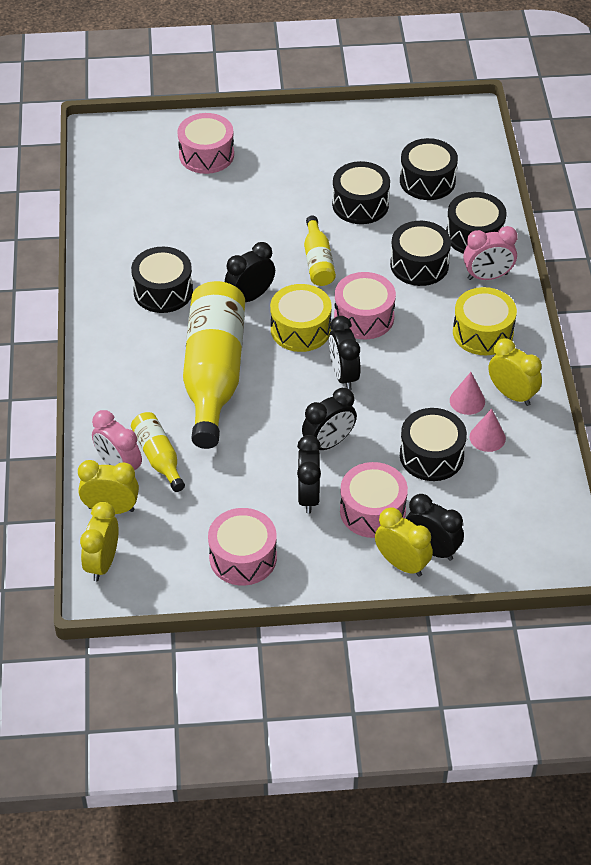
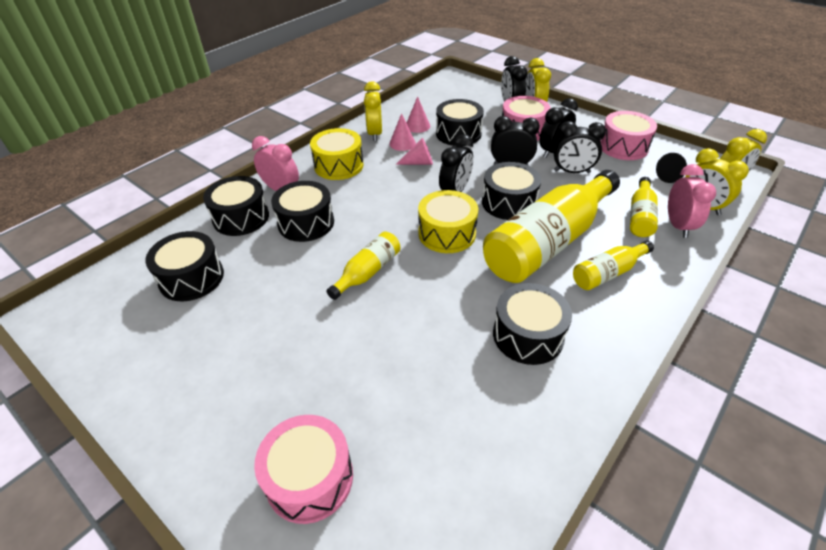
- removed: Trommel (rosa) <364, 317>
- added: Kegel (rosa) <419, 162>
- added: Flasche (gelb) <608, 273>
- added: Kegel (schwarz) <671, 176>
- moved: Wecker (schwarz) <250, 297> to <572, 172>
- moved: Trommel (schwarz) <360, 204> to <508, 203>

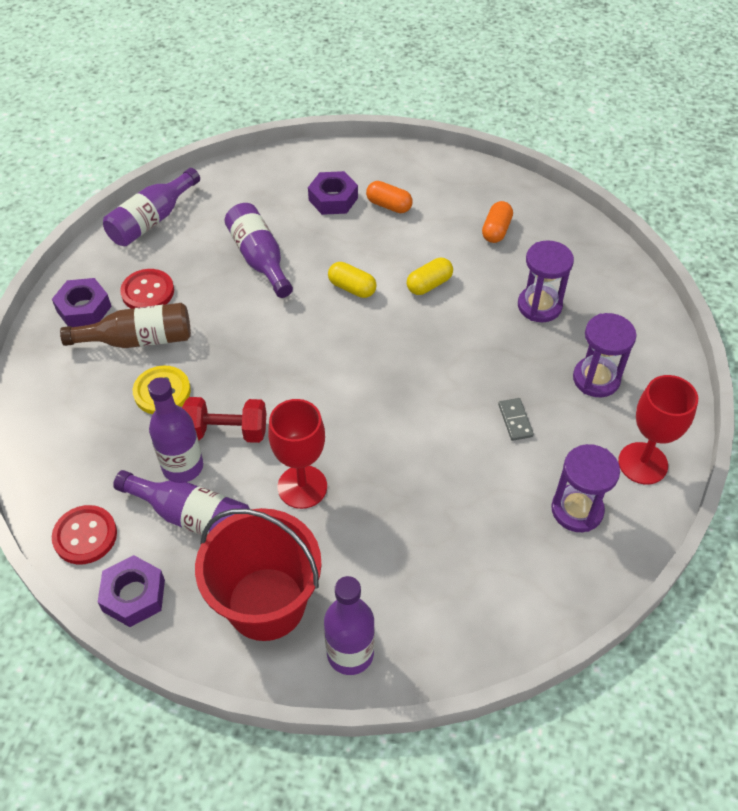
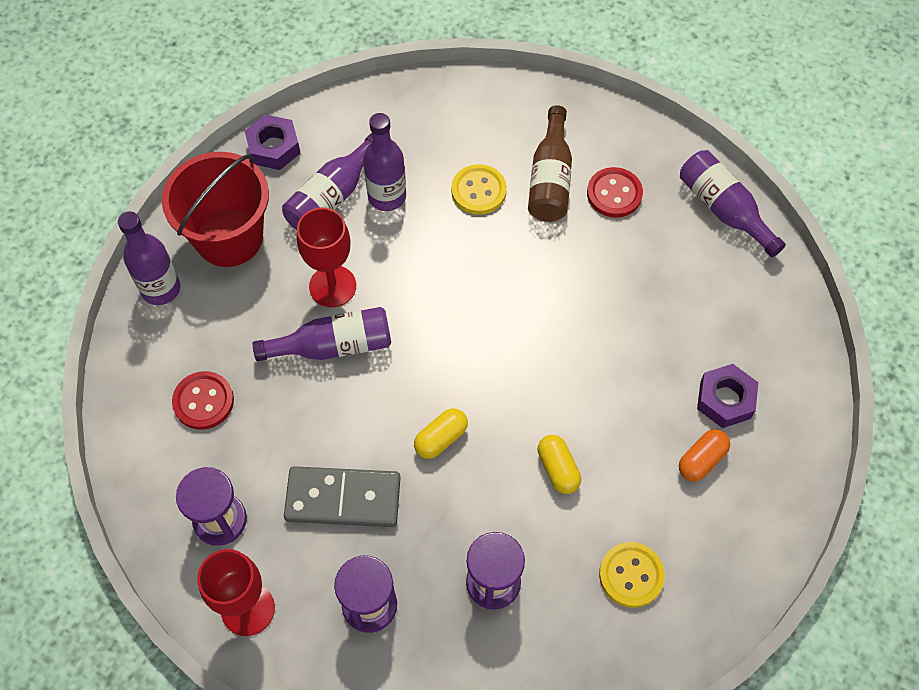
- removed: Sechskantmutter (lila) <84, 309>
- removed: Hantel (rot) <226, 431>
- moved: Knopf (rot) <85, 536> to <203, 401>
- moved: Flasche (lila) <259, 259> to <333, 346>
- moved: Kapsel (gelb) <352, 288> to <441, 438>
- replaced: Kapsel (orange) <496, 230> to Knopf (gelb) <631, 575>
- resized: Dominostein (grau) <515, 420> = <343, 498> x2.21

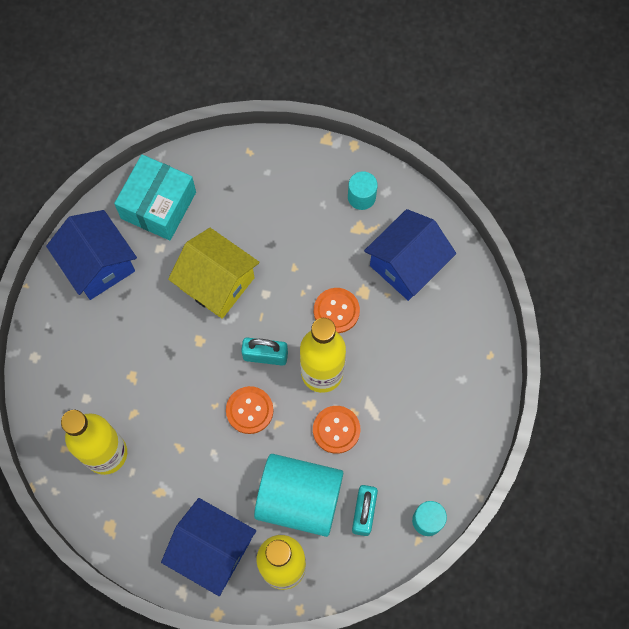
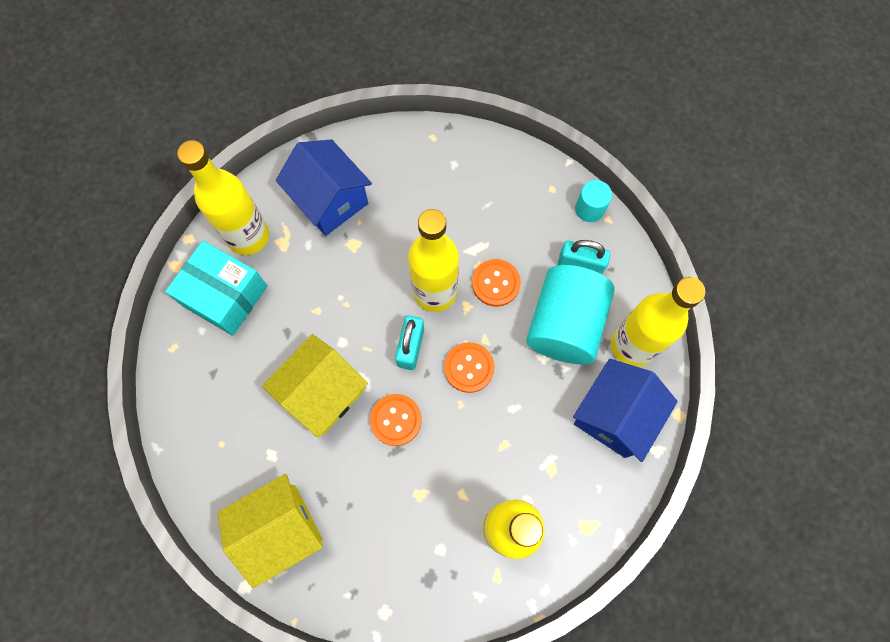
- moved: Schachtel (türkis) <158, 205> to <225, 295>
- moved: Knopf (orange) <336, 311> to <396, 420>
- replaced: Vollzylinder (türkis) <361, 197> to Flasche (gelb) <248, 236>
- recoloured: Haus (blau) <98, 265> to Haus (gelb) <281, 529>

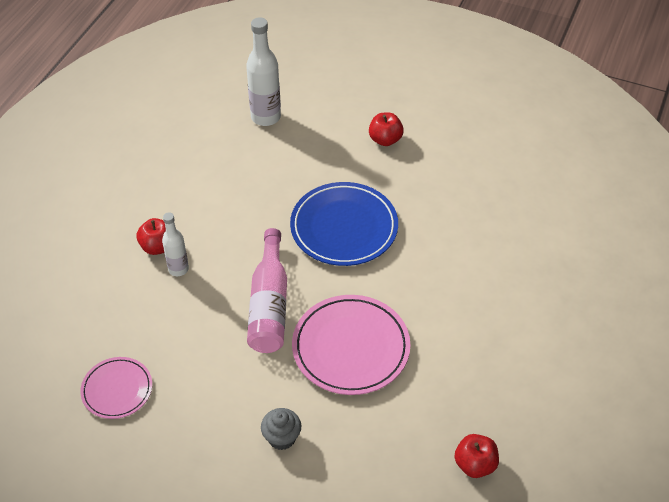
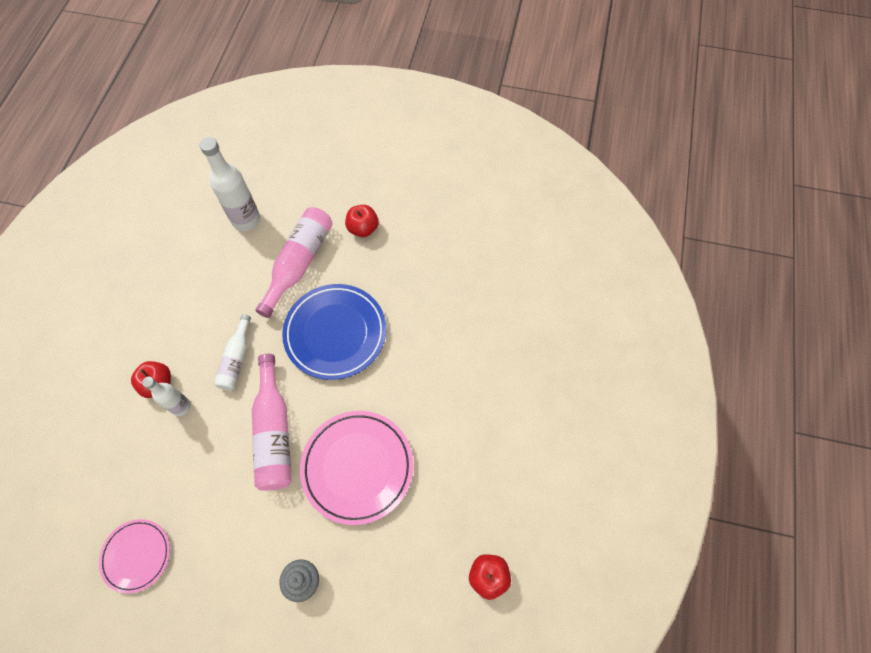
- added: Flasche (weiß) <236, 359>
- added: Flasche (rosa) <299, 263>

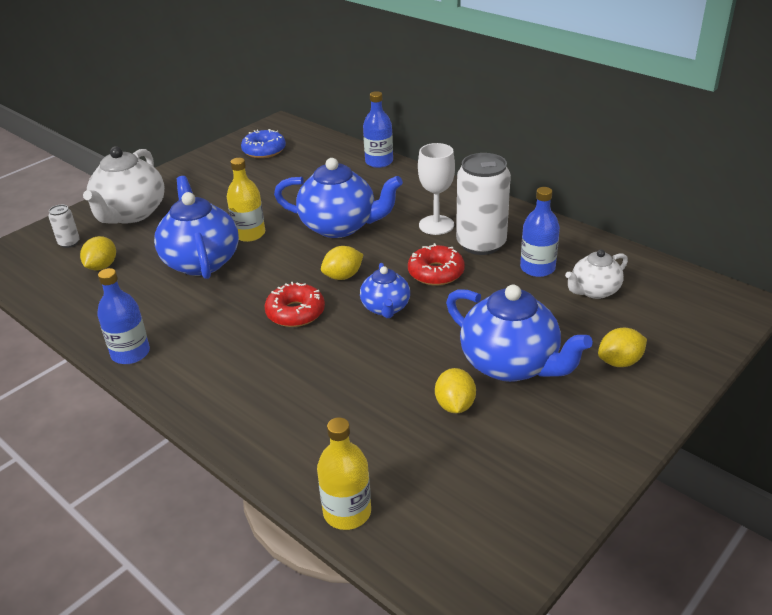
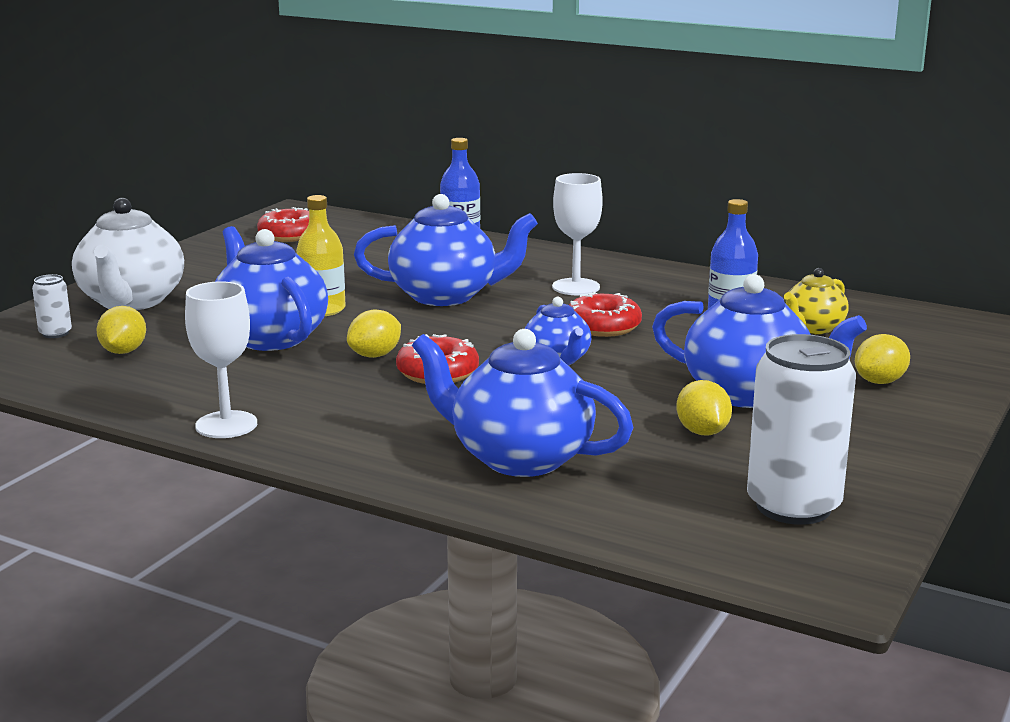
- removed: Flasche (gelb) <347, 512>
- added: Teekanne (blau) <519, 458>
- moved: Zitrone (gelb) <343, 276> to <375, 355>
- moved: Dose (weiß) <481, 244> to <793, 506>
- replaced: Flasche (blau) <130, 353> to Kelch (weiß) <226, 425>
- recoloured: Donut (blau) <264, 150> to Donut (rot) <289, 235>
- recoloured: Teekanne (weiß) <594, 291> to Teekanne (gelb) <812, 328>

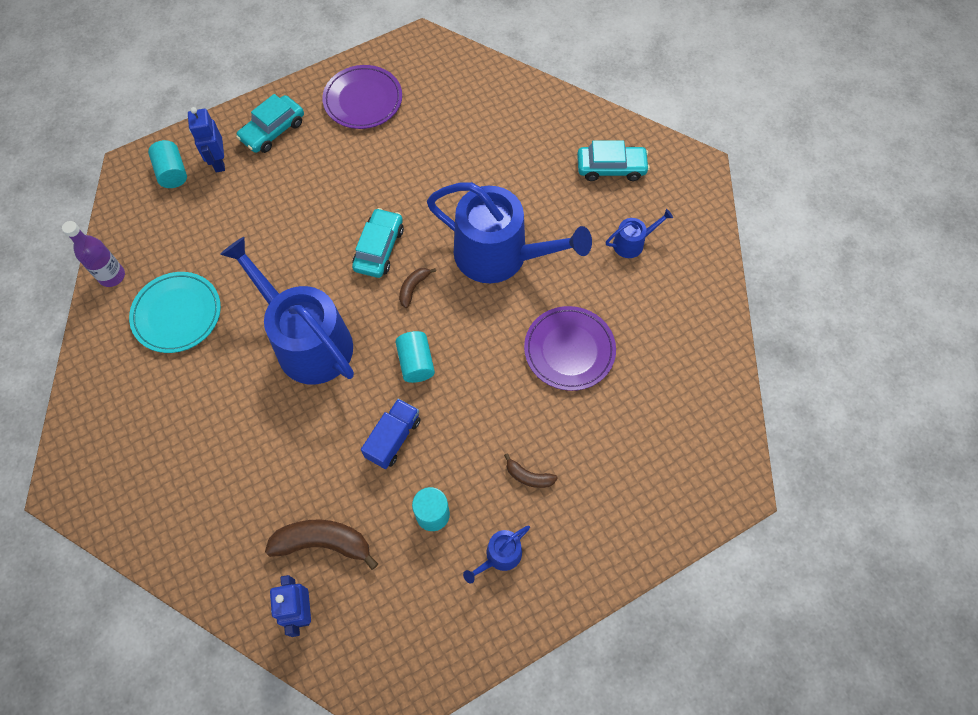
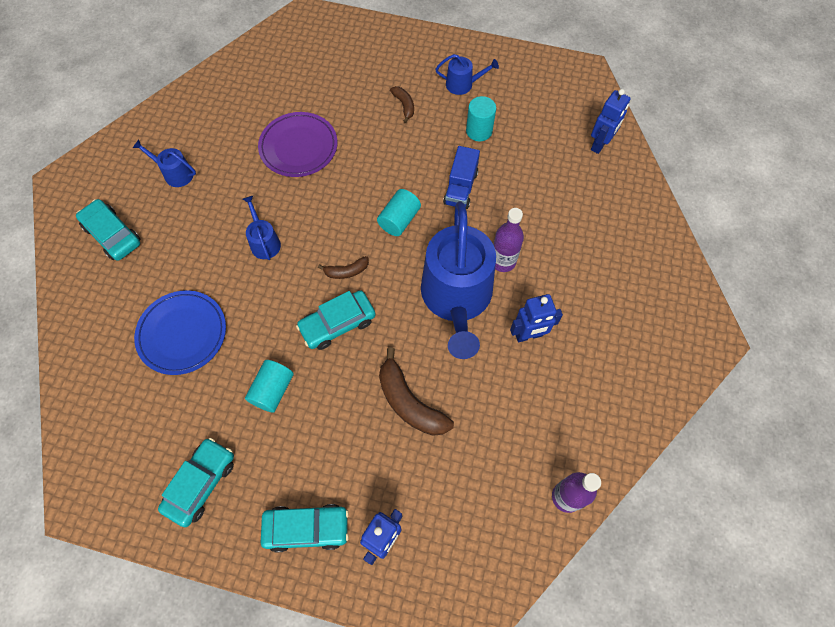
- removed: Teller (türkis) <177, 314>
- added: Teller (blau) <182, 334>
- added: Flasche (lila) <503, 261>
- added: Roboter (blau) <528, 335>
- moved: Vollzylinder (türkis) <172, 173> to <273, 390>
- moved: Banane (braun) <323, 543> to <409, 402>
- replaced: Teller (lila) <363, 100> to Auto (türkis) <201, 483>
- turned: Lastwagen (blau) <393, 438> = <460, 188> 60 degrees counterclockwise
- resized: Gießkanne (blau) <499, 255> = <264, 242> x0.43

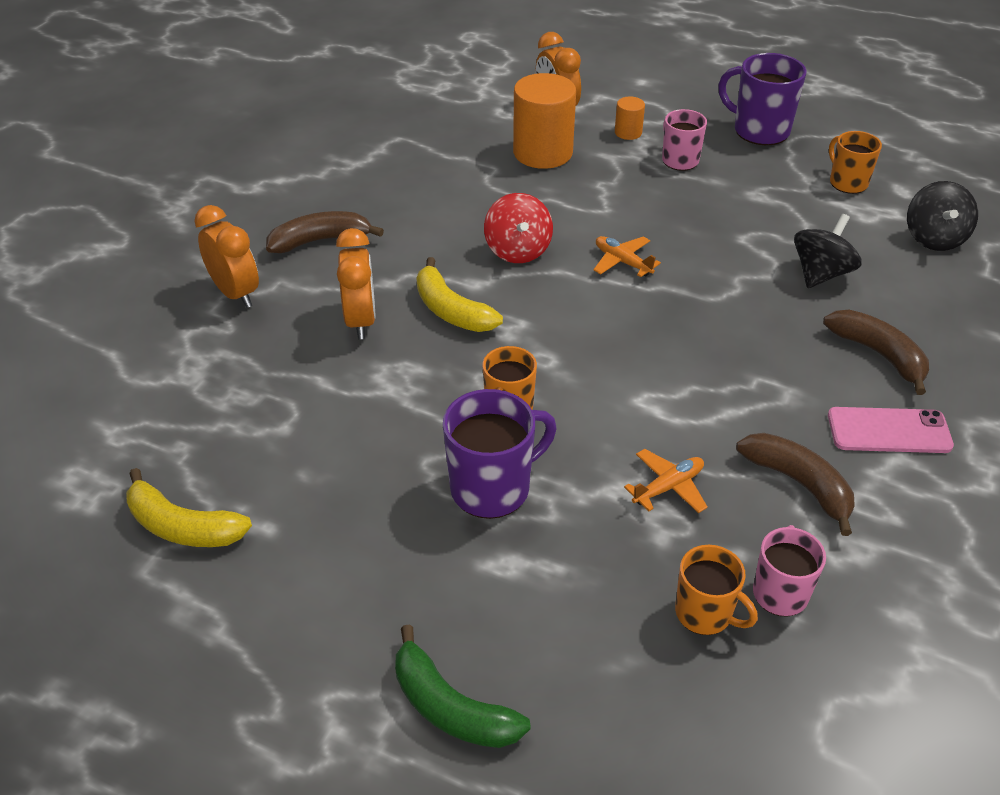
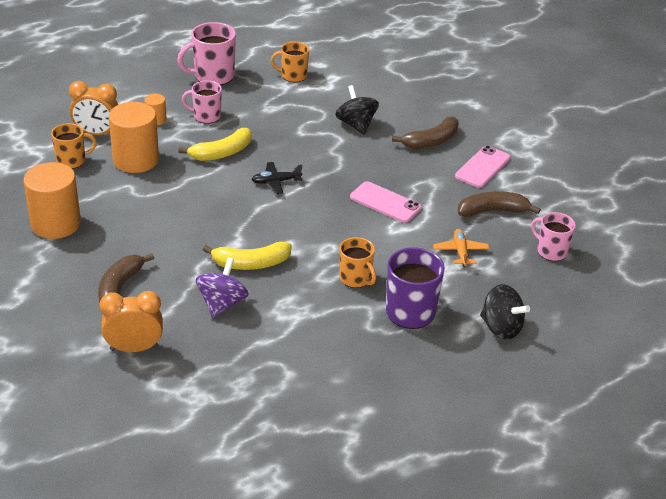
- removed: Banane (grün) <451, 707>
- removed: Kreisel (rot) <518, 250>
- added: Vollzylinder (orange) <56, 224>
- added: Handy (rosa) <385, 202>
- moved: Banane (gelb) <183, 526> to <222, 153>
- moved: Tasse (orange) <705, 613> to <72, 161>
- moved: Kreisel (schwarz) <934, 238> to <501, 328>
- replaced: Wecker (orange) <361, 321> to Kreisel (lila) <222, 304>
- recoloured: Flugzeug (orange) <622, 262> to Flugzeug (schwarz) <276, 182>
- recoloured: Tasse (lila) <759, 130> to Tasse (rosa) <213, 76>
- turned: Banane (braun) <879, 354> = <431, 141> 150 degrees clockwise

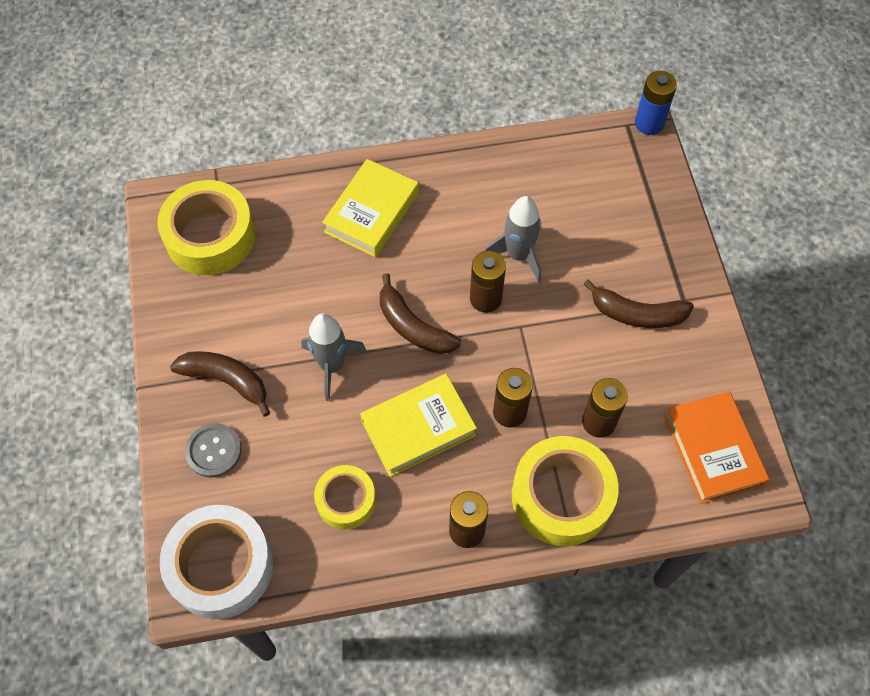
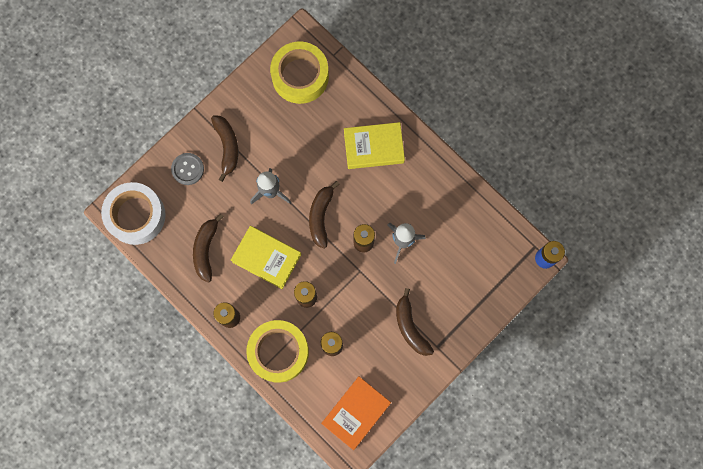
- replaced: Klebeband (gelb) <346, 500> to Banane (braun) <206, 249>

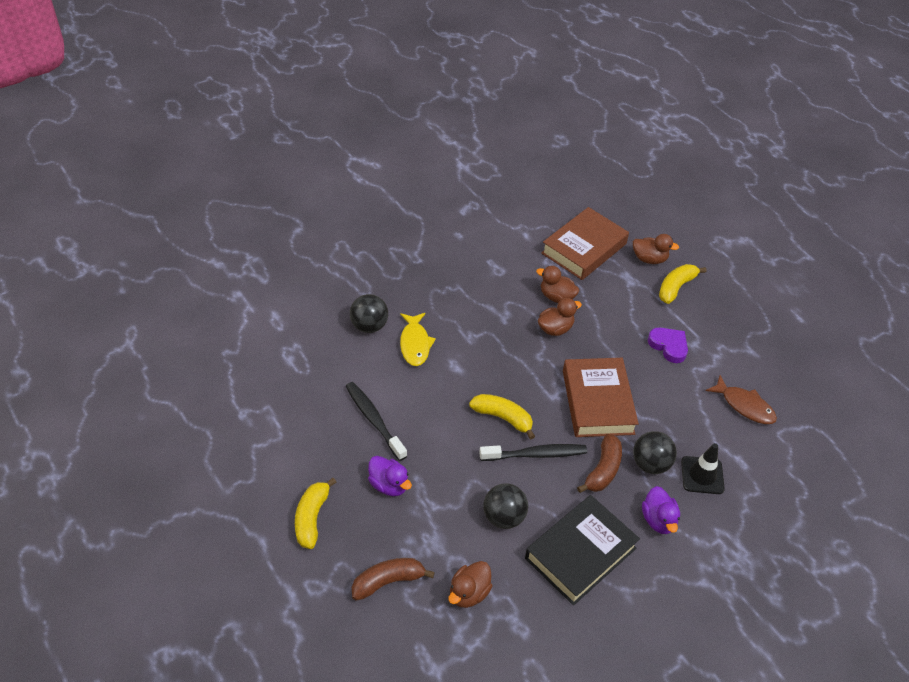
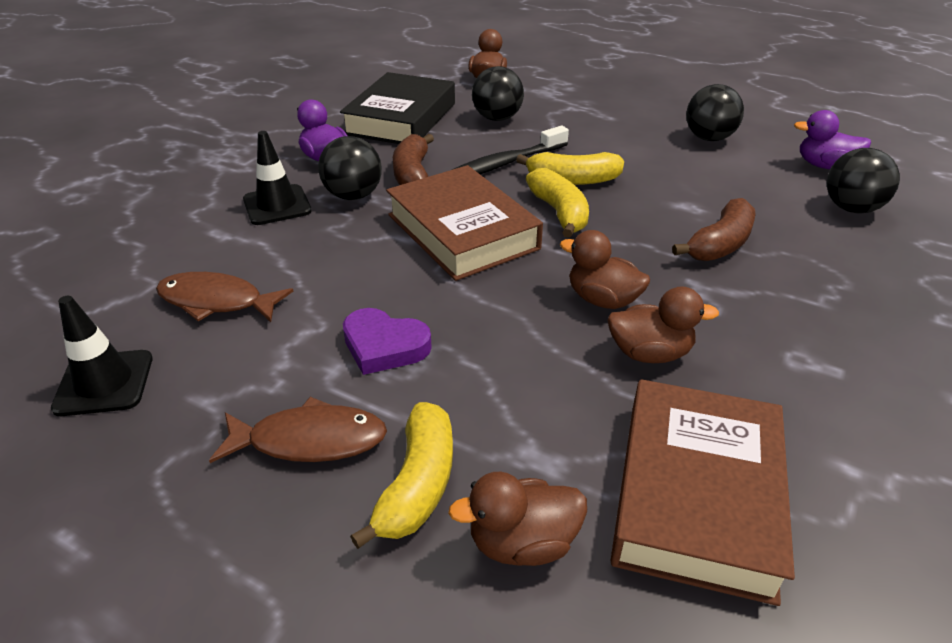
- removed: Fisch (gelb) <415, 344>
- added: Leitkegel (schwarz) <104, 383>
- added: Fisch (braun) <309, 440>
- moved: Banane (gelb) <312, 518> to <559, 213>
- moved: Banane (braun) <388, 581> to <720, 244>
- moved: Ente (lila) <389, 485> to <824, 166>
- replaced: Zahnbürste (schwarz) <374, 420> to Ball (schwarz) <709, 138>
- turned: Ente (braun) <555, 328> = <602, 300> 90 degrees clockwise

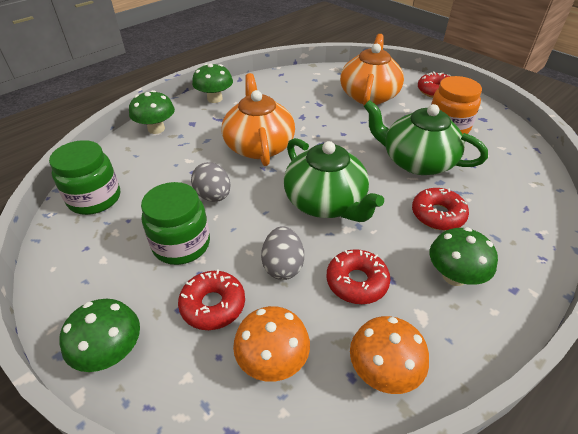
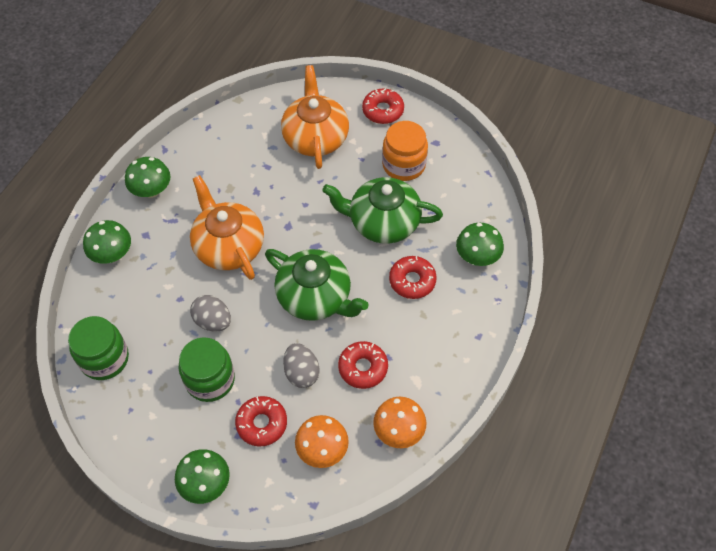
- moved: Pilz (grün) <454, 276> to <477, 256>

